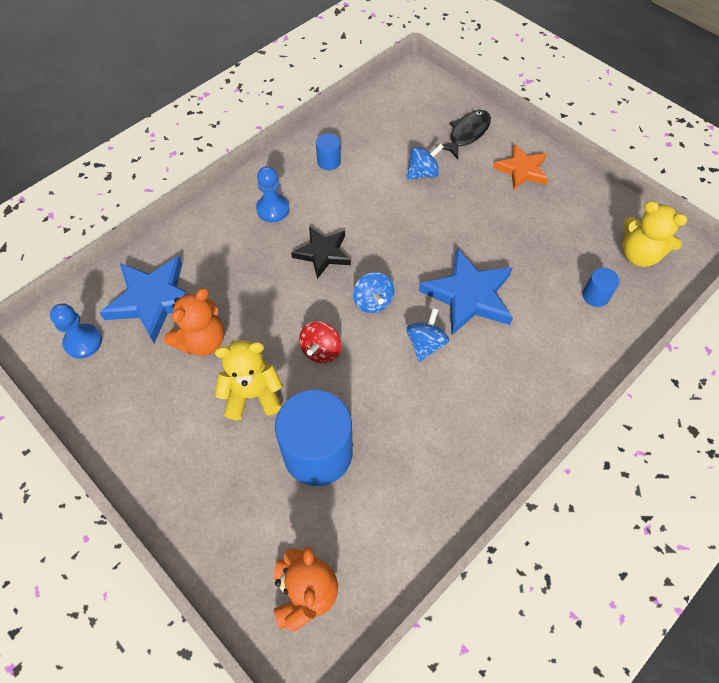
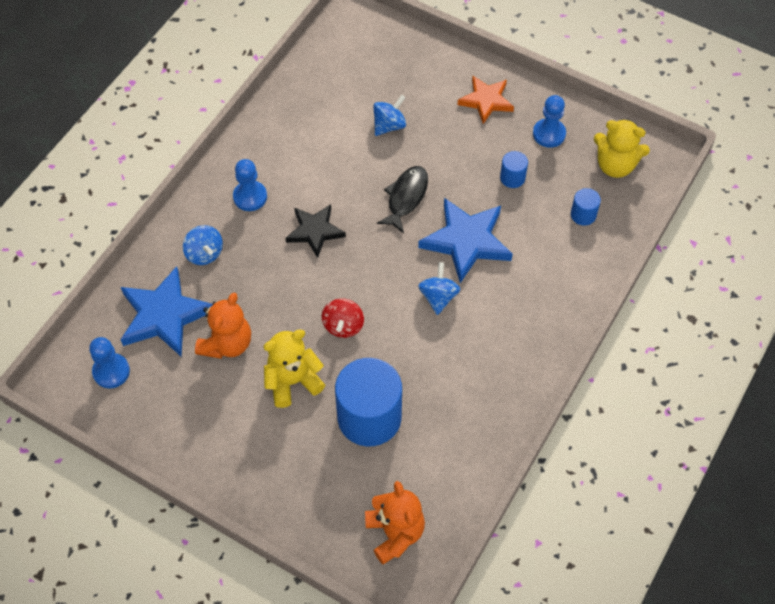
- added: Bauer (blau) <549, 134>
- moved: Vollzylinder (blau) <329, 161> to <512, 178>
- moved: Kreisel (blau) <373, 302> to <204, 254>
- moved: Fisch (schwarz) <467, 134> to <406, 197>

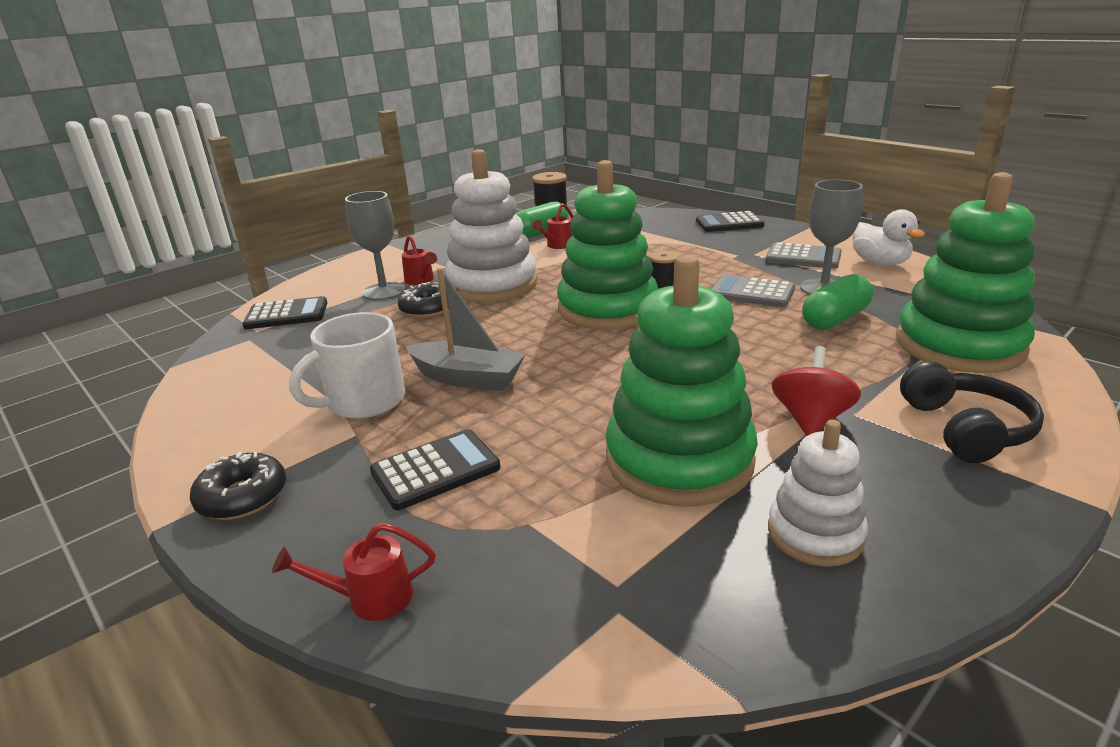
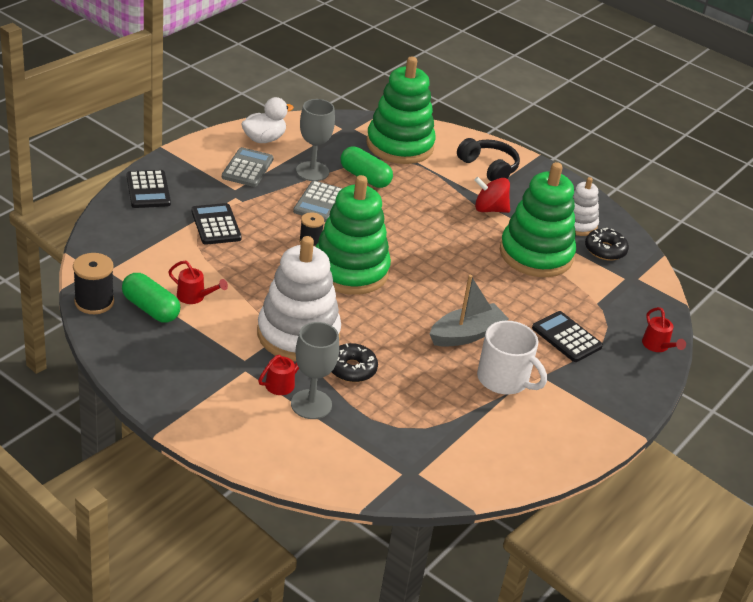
- moved: Donut (schwarz) <243, 497> to <605, 250>
- moved: Taschenrechner (schwarz) <287, 314> to <216, 225>
- turned: Boot (grau) <467, 378> = <466, 334> 45 degrees clockwise
- turned: Kopfhörer (schwarz) <965, 429> = <488, 168> 60 degrees clockwise

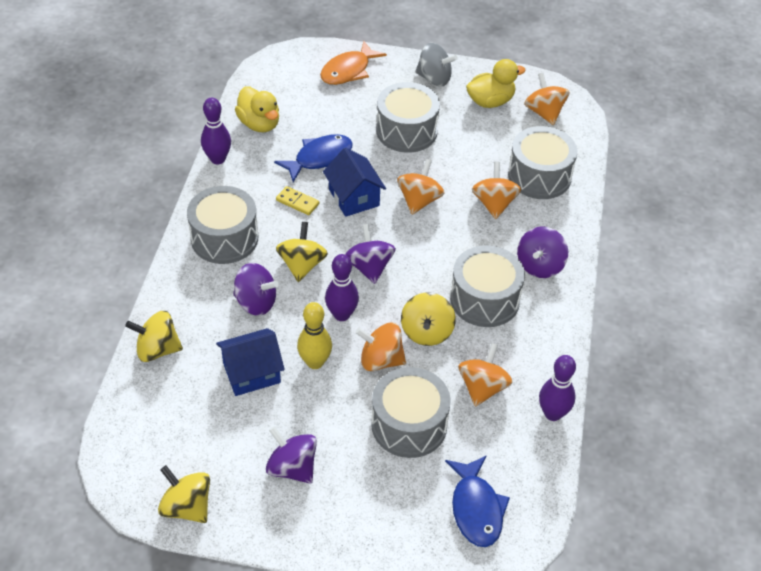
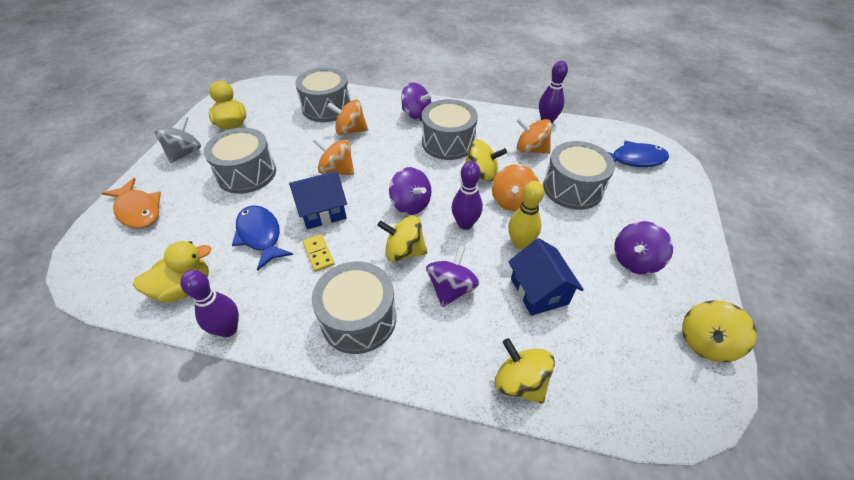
- removed: Kreisel (orange) <544, 112>
- turned: Kreisel (gelb) <157, 349> = <520, 382> 135 degrees clockwise
- turned: Dominostein (gelb) <297, 202> = <318, 254> 60 degrees counterclockwise
- turned: Kreisel (lila) <369, 267> = <410, 204> 120 degrees counterclockwise

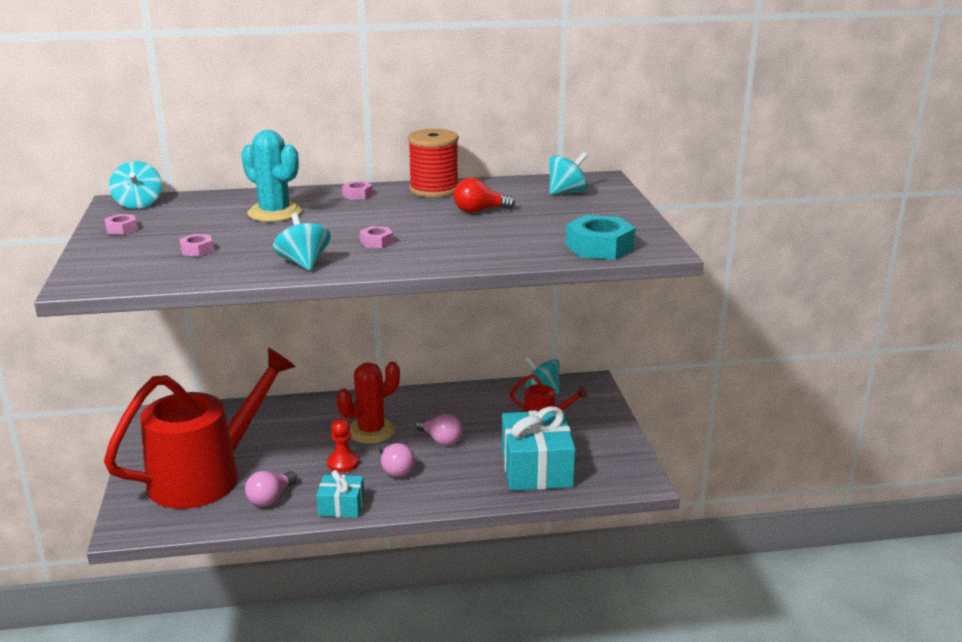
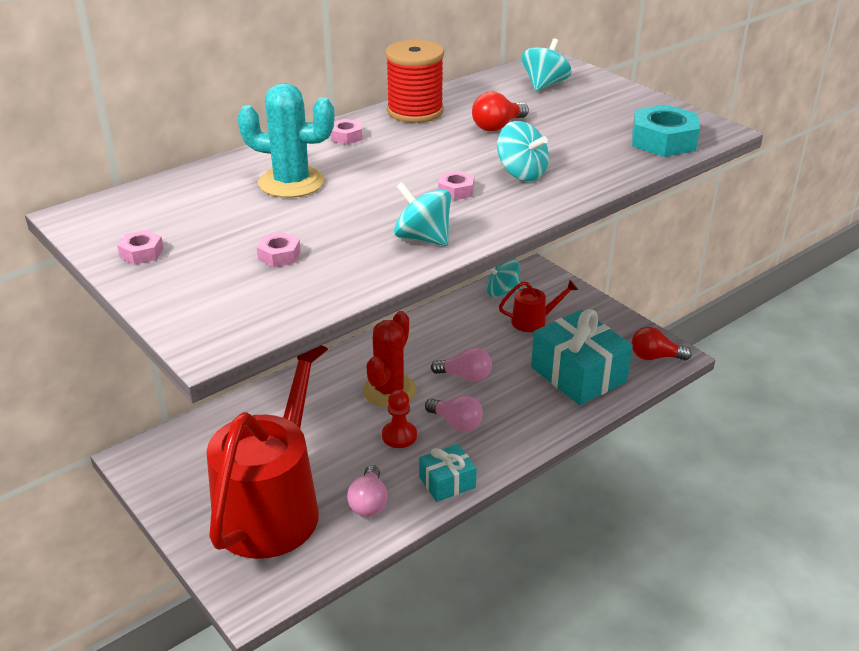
- added: Glühbirne (rot) <655, 357>
- moved: Kreisel (türkis) <138, 204> to <521, 173>

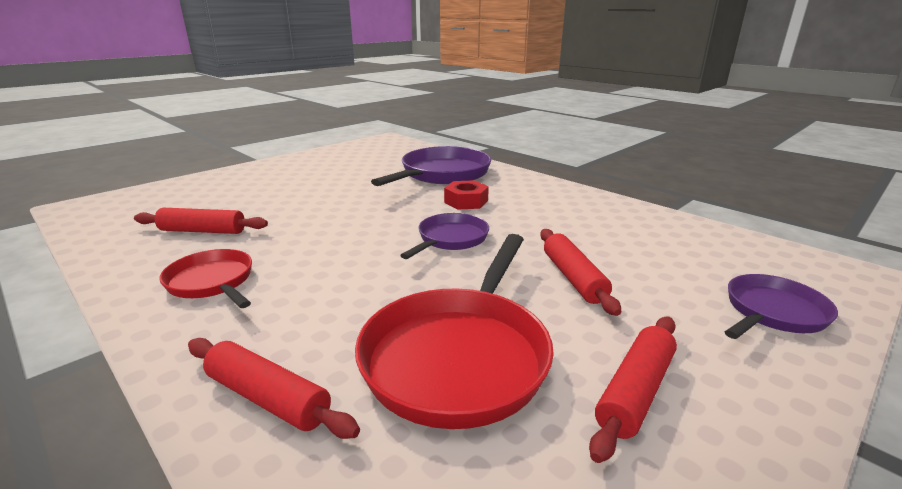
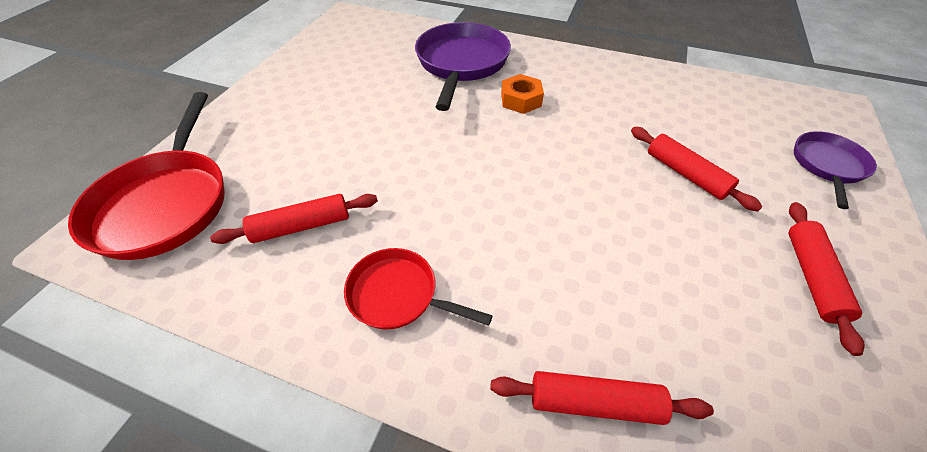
- removed: Pfanne (lila) <450, 239>
- moved: Pfanne (rot) <459, 355> to <166, 203>
- recoloured: Sechskantmutter (rot) <466, 201> to Sechskantmutter (orange) <521, 100>

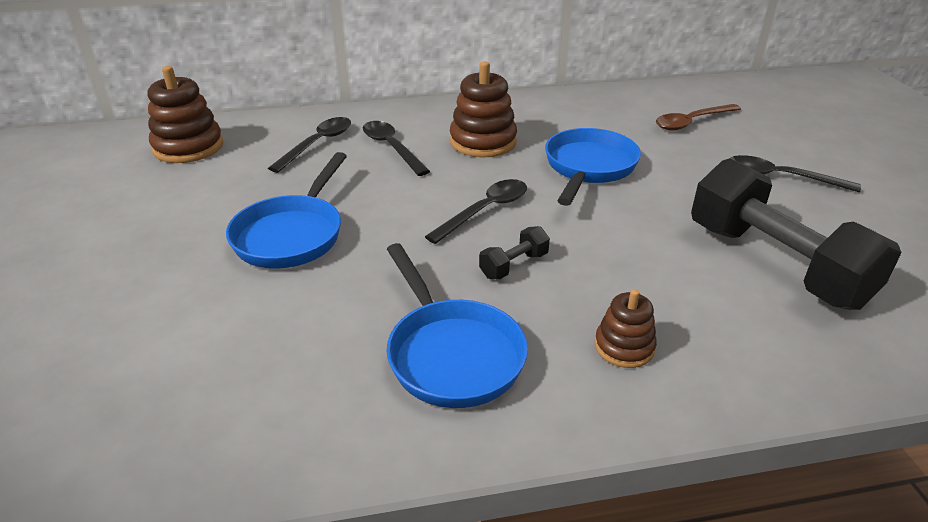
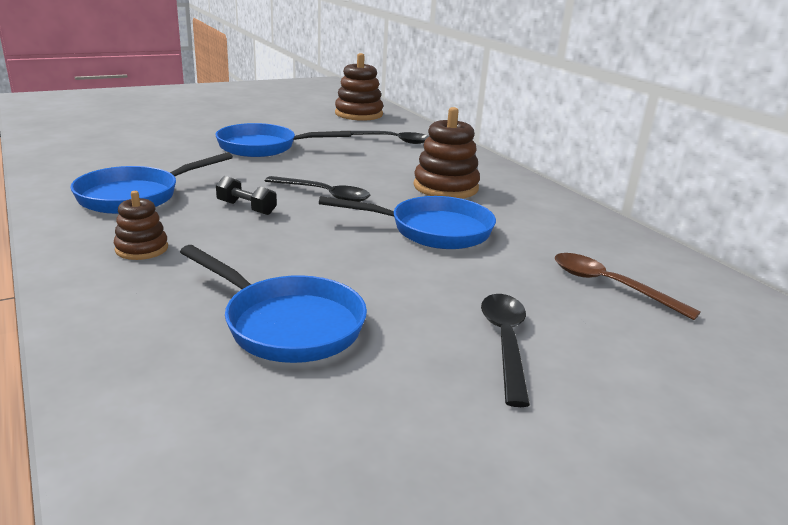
- removed: Löffel (schwarz) <391, 148>
- replaced: Hantel (schwarz) <775, 264> to Pfanne (blau) <287, 324>

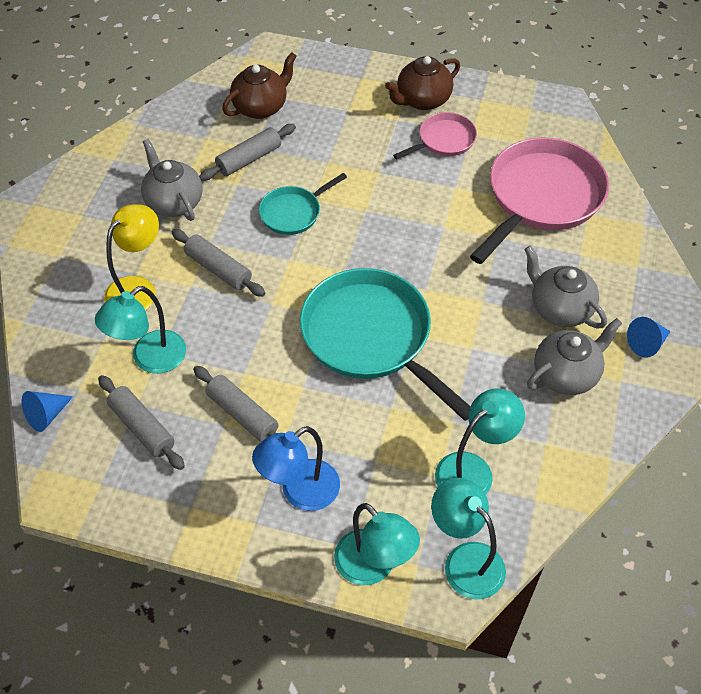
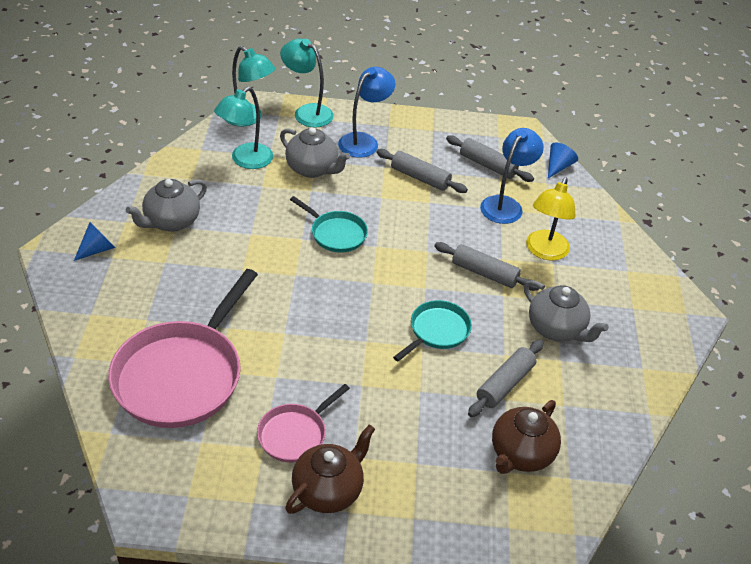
- moved: Teekanne (grau) <559, 309> to <312, 169>
- recoloured: Lampe (türkis) <150, 359> to Lampe (blau) <505, 204>
- resized: Pfanne (türkis) <371, 337> = <336, 234> x0.51

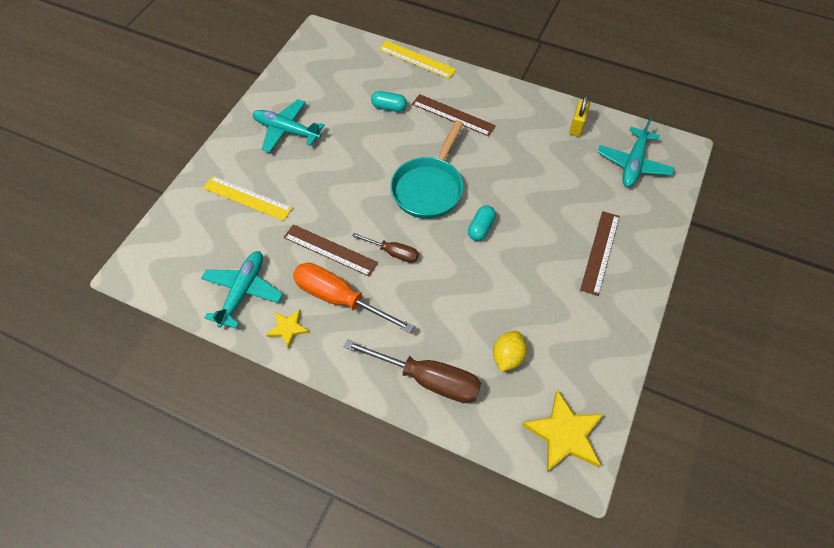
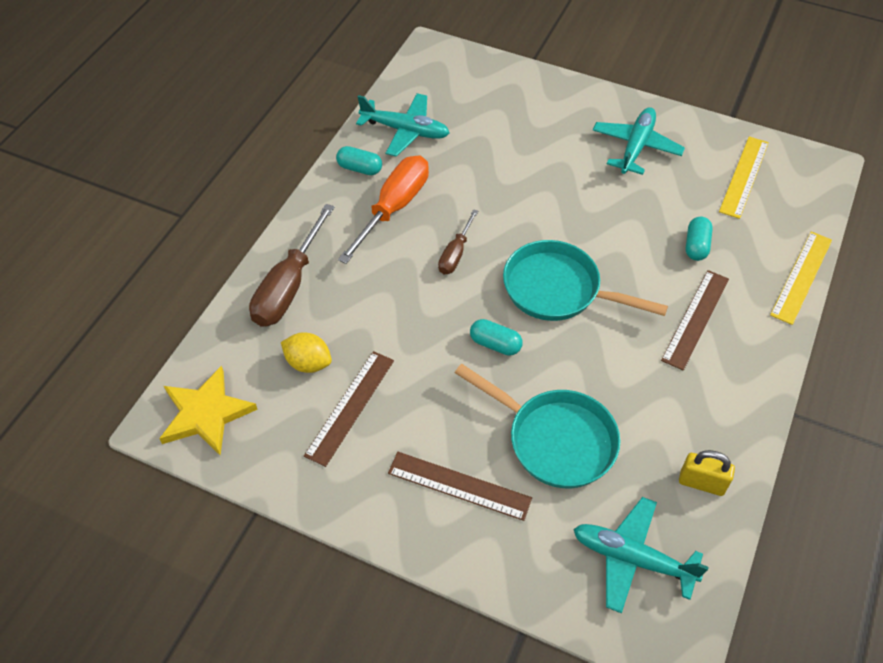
- added: Pfanne (türkis) <555, 440>
- moved: Lineal (gelb) <247, 198> to <744, 176>
- moved: Lineal (braun) <330, 250> to <350, 407>
- replaced: Stern (gelb) <288, 328> to Kapsel (türkis) <360, 168>

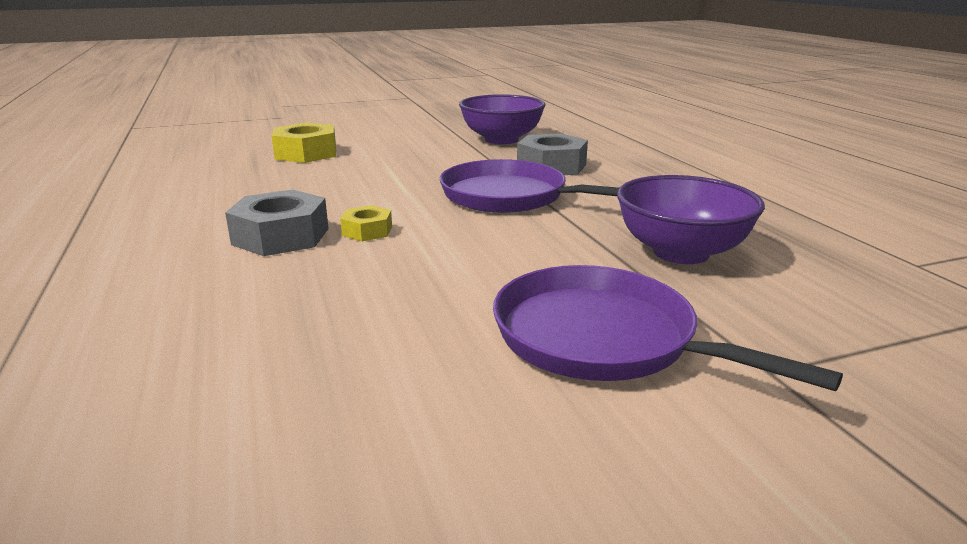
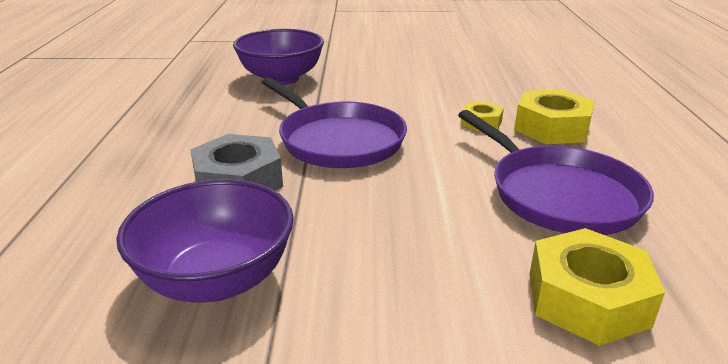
- moved: Pfanne (lila) <603, 338> to <559, 194>
- recoloured: Sechskantmutter (grau) <281, 236> to Sechskantmutter (gelb) <551, 128>

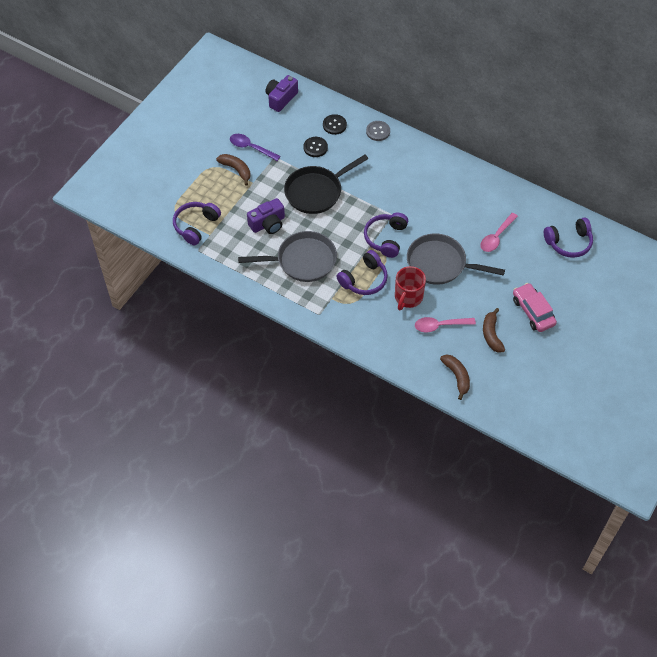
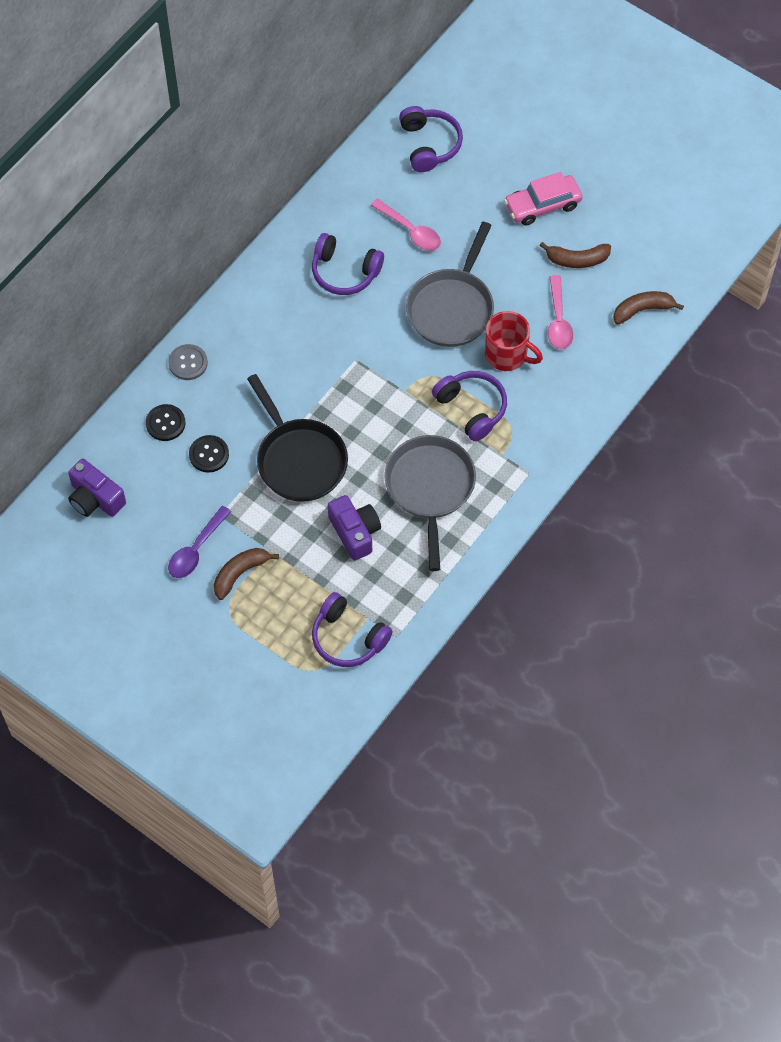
- moved: Kopfhörer (lila) <386, 238> to <344, 272>

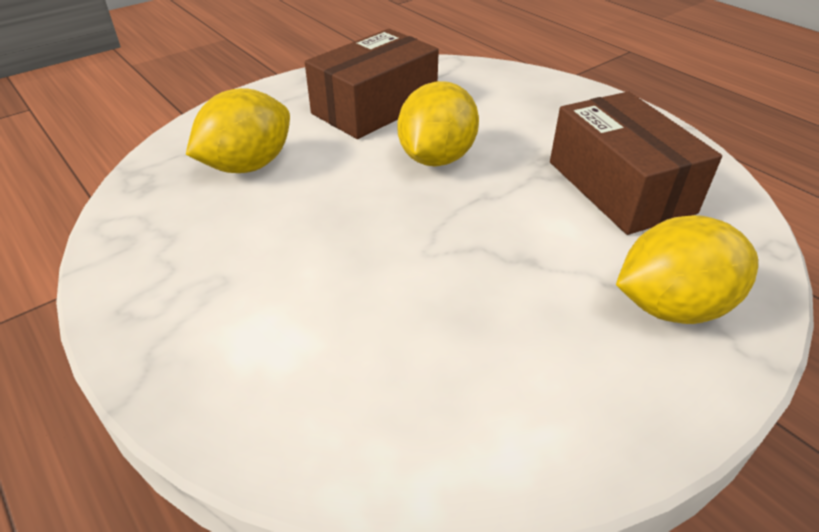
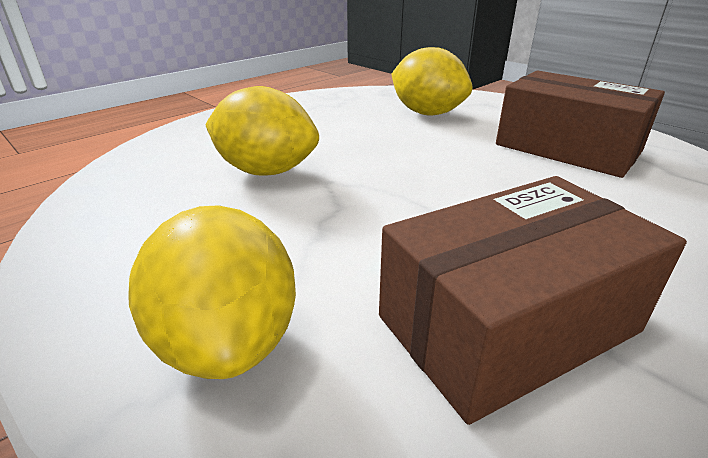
- moved: Zitrone (gelb) <436, 158> to <266, 171>

